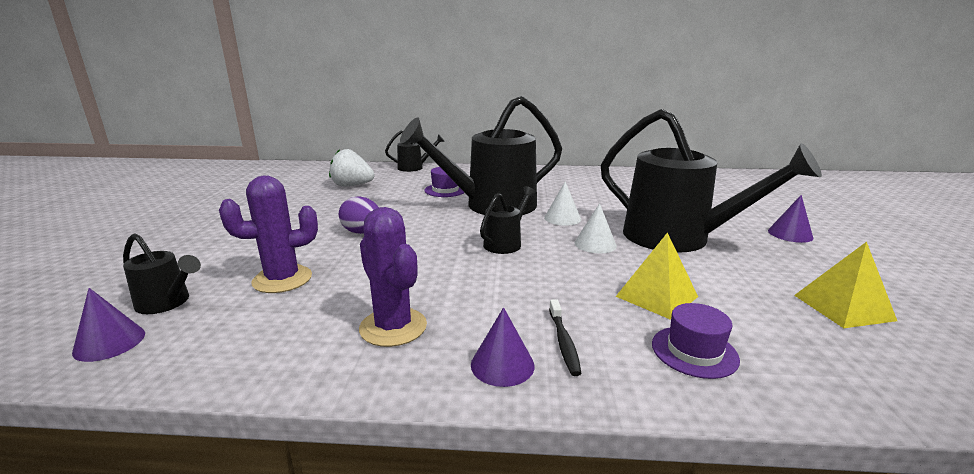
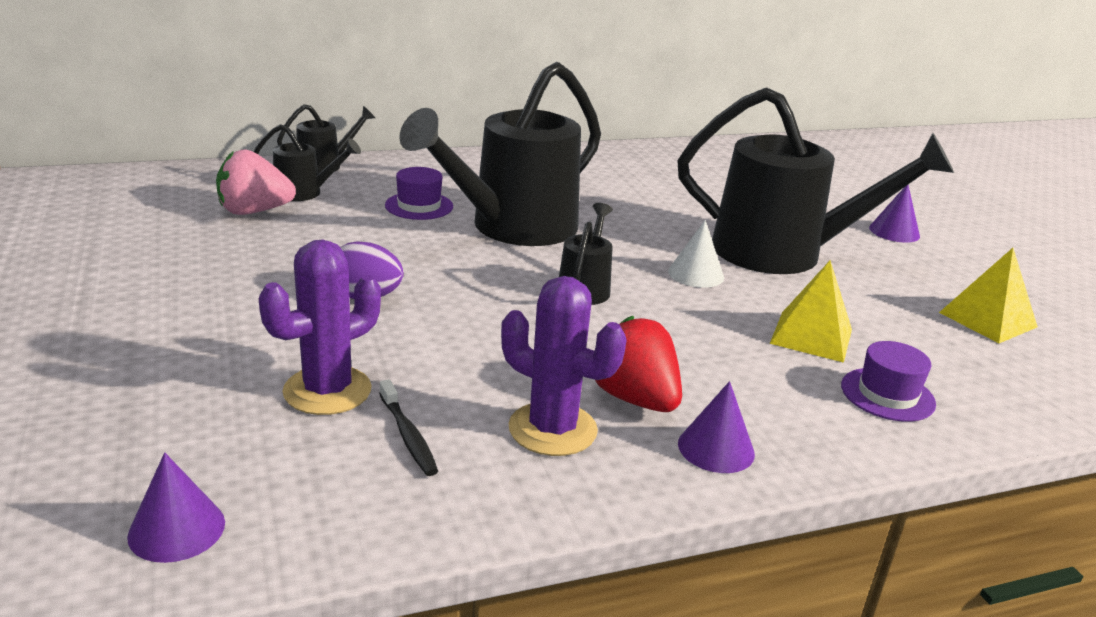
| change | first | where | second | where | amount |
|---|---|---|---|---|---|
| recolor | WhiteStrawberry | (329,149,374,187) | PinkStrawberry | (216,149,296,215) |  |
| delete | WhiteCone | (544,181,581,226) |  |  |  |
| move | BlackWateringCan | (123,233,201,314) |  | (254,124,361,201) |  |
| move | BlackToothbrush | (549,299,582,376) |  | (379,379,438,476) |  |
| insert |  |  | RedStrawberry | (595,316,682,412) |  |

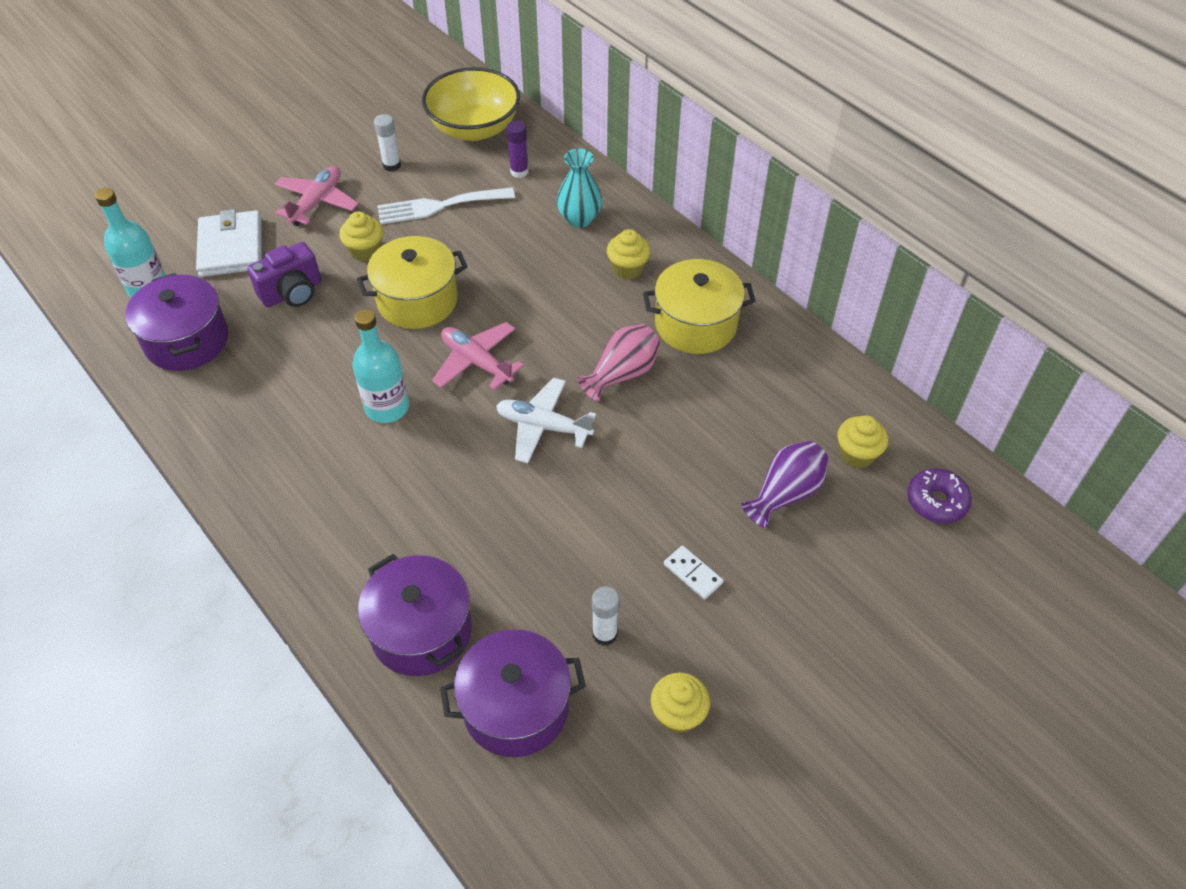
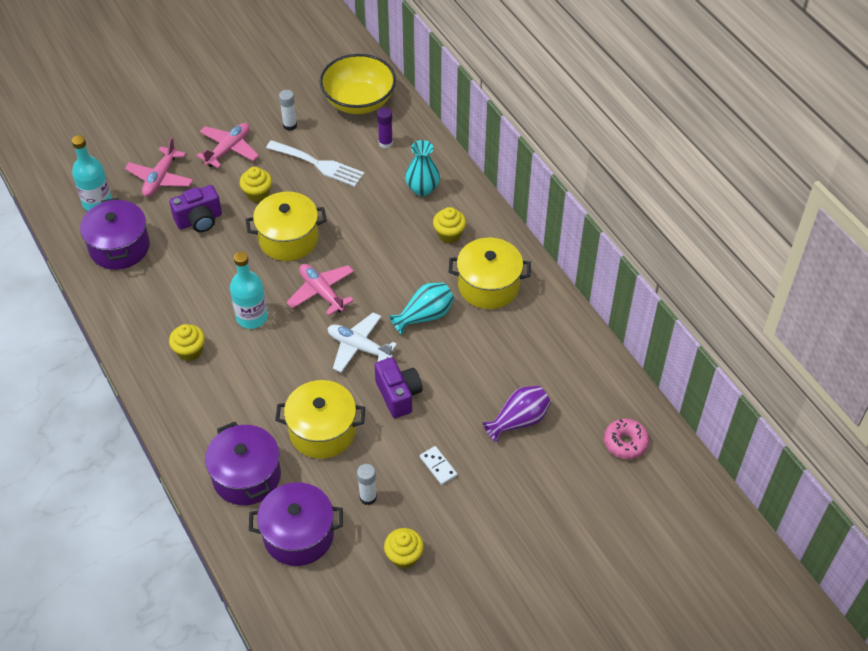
| change | first | where | second | where | amount |
|---|---|---|---|---|---|
| rotate | WhiteFork | (377,187,515,224) |  | (266,140,364,187) | 150 degrees counterclockwise |
| replace | WhiteWallet | (196,209,262,277) | PinkPlane | (125,137,193,197) |  |
| recolor | PinkVase | (577,324,660,402) | TurquoiseVase | (389,282,454,335) |  |
| move | YellowCupcake | (837,415,888,468) |  | (169,324,205,361) |  |
| recolor | PurpleDonut | (907,468,972,524) | PinkDonut | (604,418,649,459) |  |
| insert |  |  | PurpleCamera | (374,357,423,418) |  |
| insert |  |  | YellowPot | (275,380,365,459) |  |

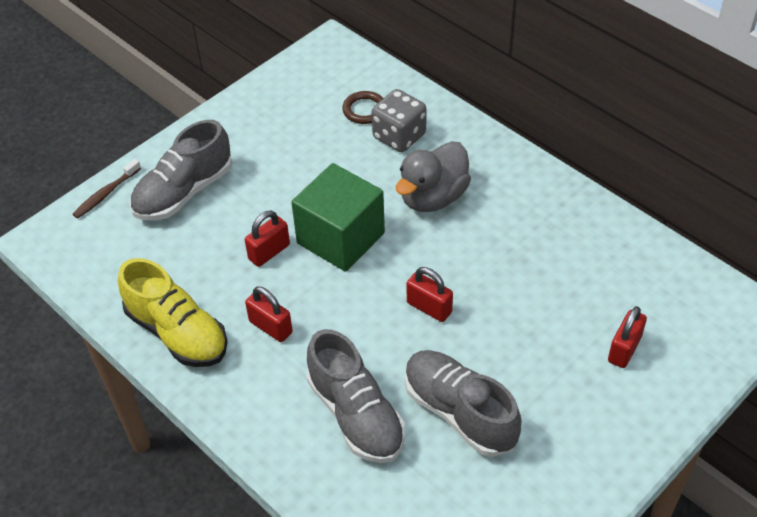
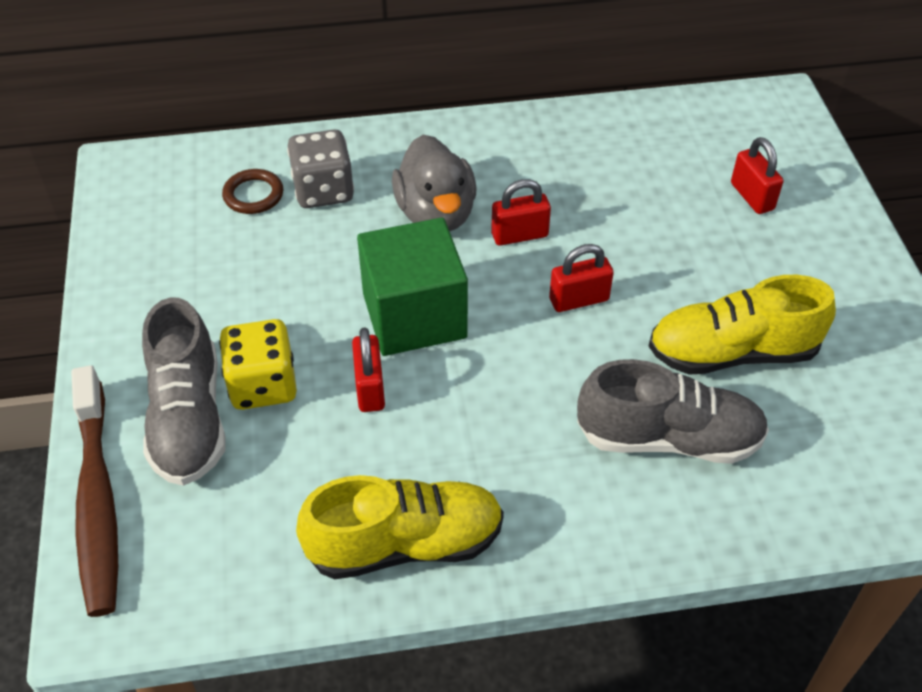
| change | first | where | second | where | amount |
|---|---|---|---|---|---|
| resize | BrownToothbrush | (73,159,141,219) |  | (71,365,118,617) | x1.98 |
| move | RedPadlock | (245,286,293,342) |  | (491,179,551,246) |  |
| recolor | GreyShoe | (405,350,522,457) | YellowShoe | (649,275,836,375) |  |
| insert |  |  | YellowDice | (219,319,297,410) |  |

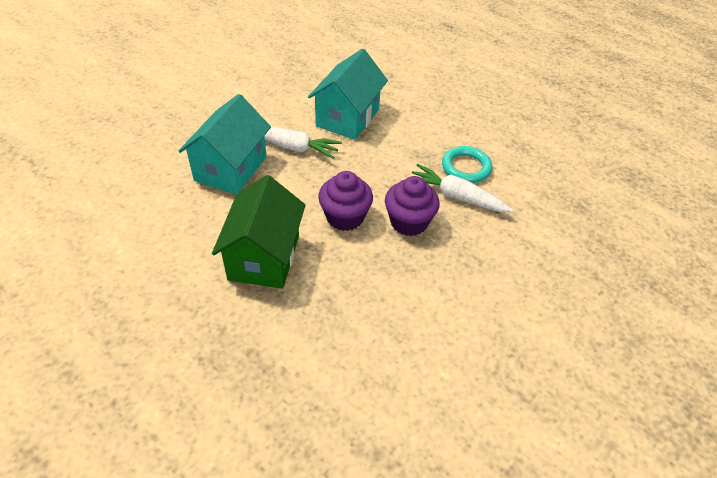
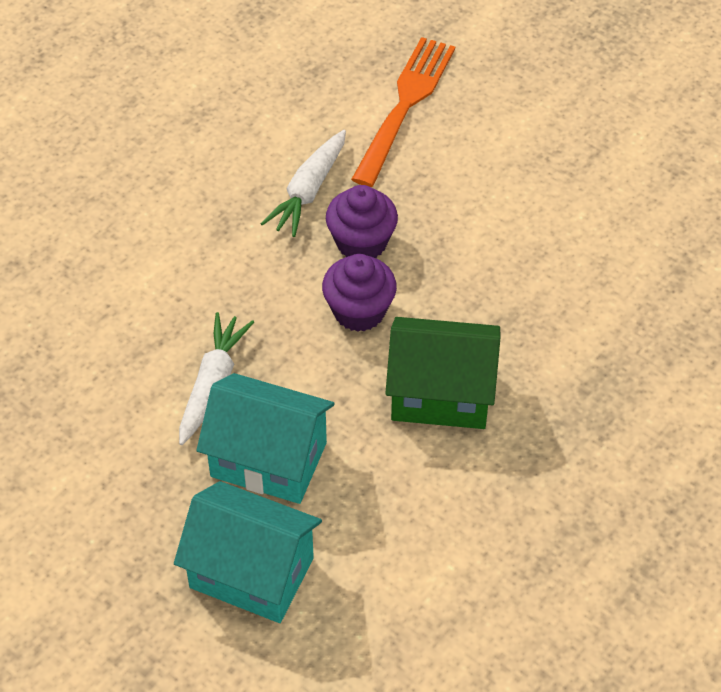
| change | first | where | second | where | amount |
|---|---|---|---|---|---|
| move | TurquoiseHouse | (308,49,388,140) |  | (174,481,322,623) |  |
| delete | TurquoiseRing | (442,146,492,183) |  |  |  |
| insert |  |  | OrangeFork | (351,37,455,187) |  |

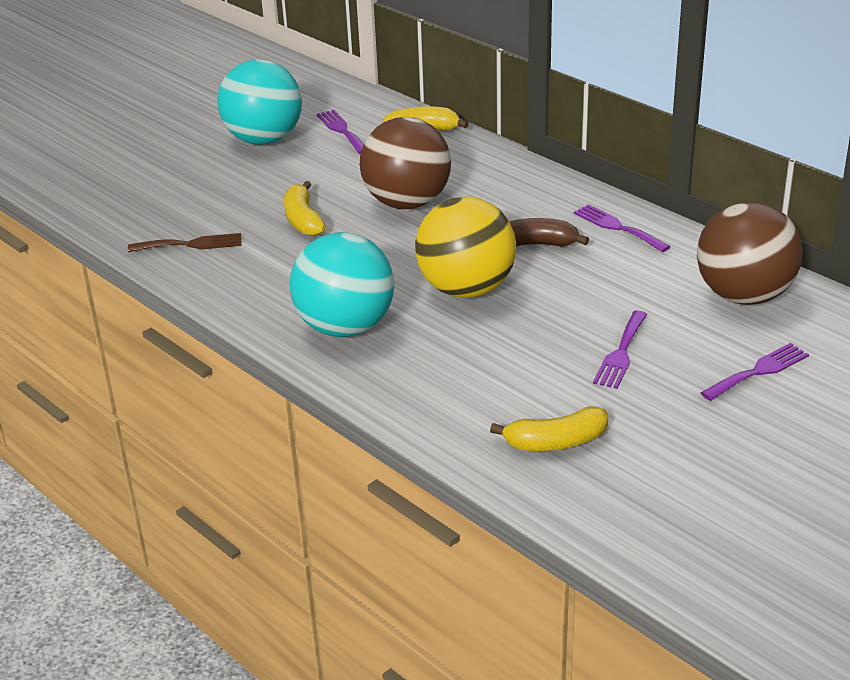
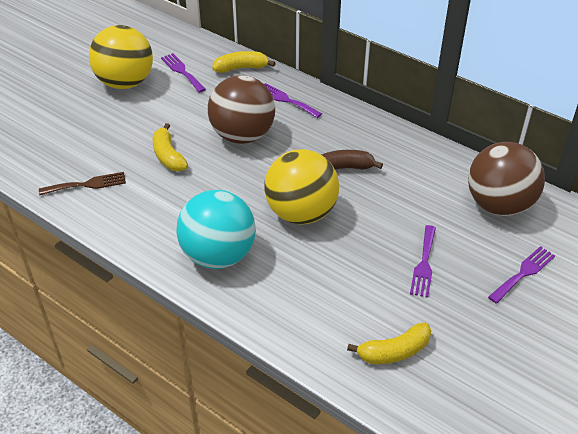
| change | first | where | second | where | amount |
|---|---|---|---|---|---|
| recolor | TurquoiseBall | (217,59,302,145) | YellowBall | (89,25,153,89) |  |
| move | PurpleFork | (574,204,671,252) |  | (264,83,322,118) |  |

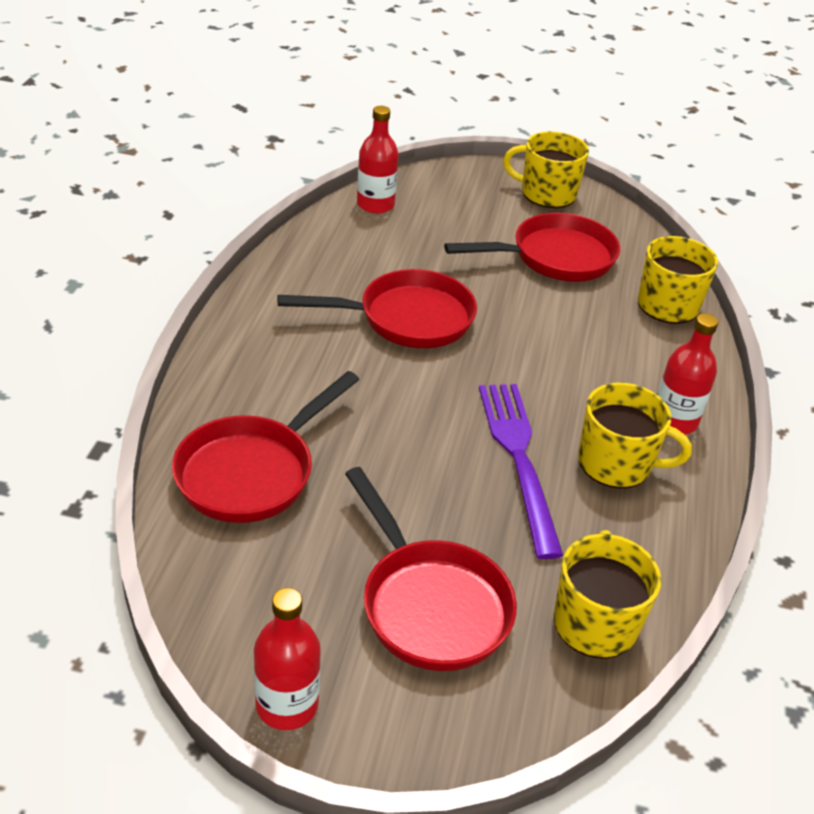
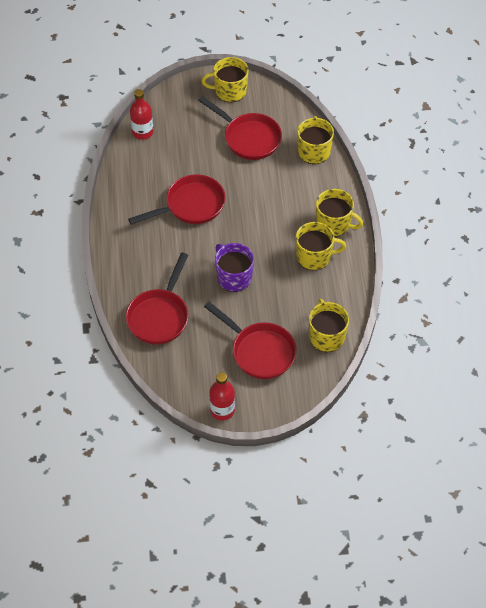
| change | first | where | second | where | amount |
|---|---|---|---|---|---|
| rotate | RedPan | (444,213,620,282) |  | (198,96,282,160) | 75 degrees clockwise |
| replace | RedBottle | (657,313,718,434) | YellowMug | (316,189,363,237) |  |
| delete | PurpleFork | (479,384,563,559) |  |  |  |
| insert |  |  | PurpleMug | (215,243,254,292) |  |

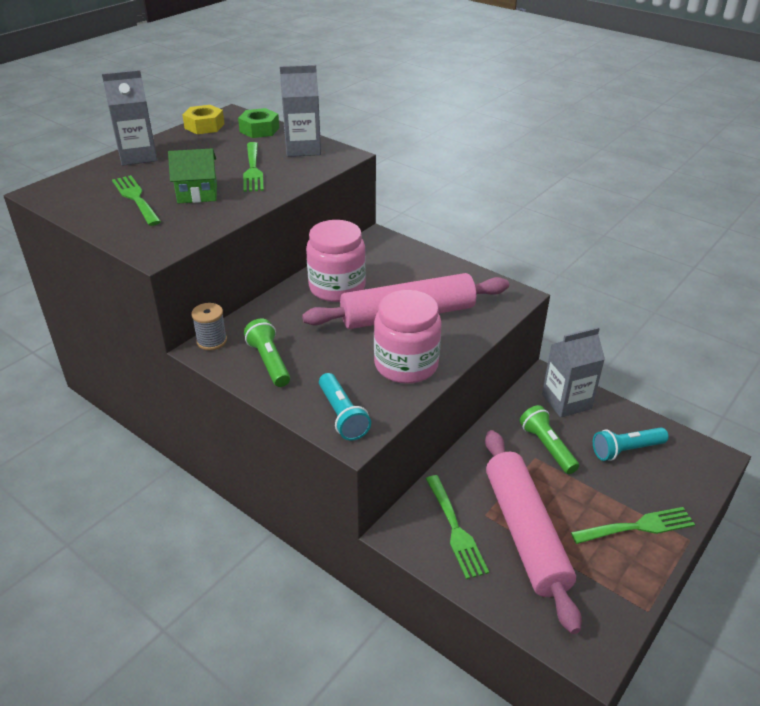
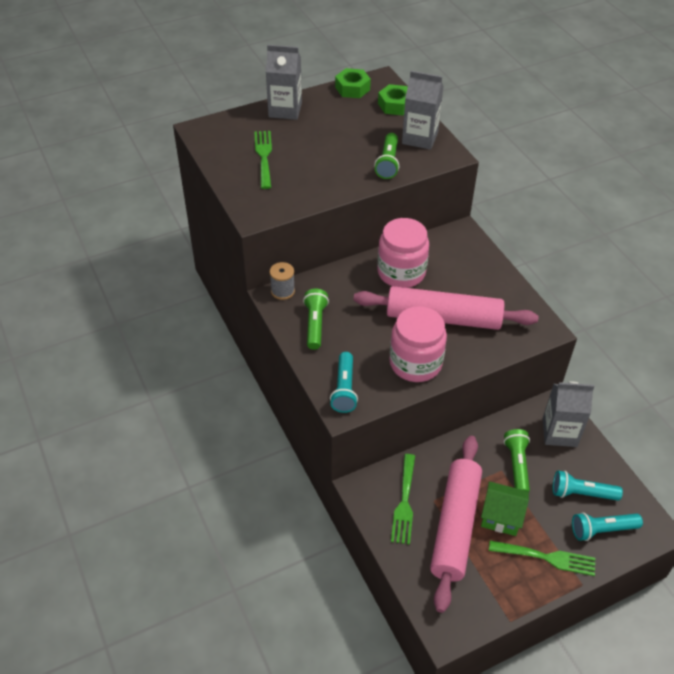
| change | first | where | second | where | amount |
|---|---|---|---|---|---|
| recolor | YellowNut | (182,105,224,134) | GreenNut | (335,68,371,98) |  |
| delete | GreenFork | (243,142,264,192) |  |  |  |
| move | GreenHouse | (168,148,217,203) |  | (481,481,529,536) |  |
| insert |  |  | GreenFlashlight | (374,133,399,179) |  |
| insert |  |  | TurquoiseFlashlight | (572,512,643,541) |  |

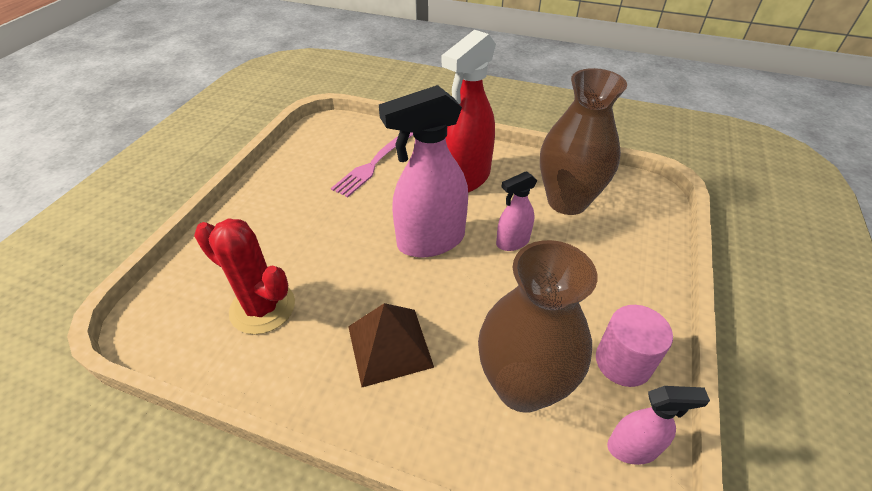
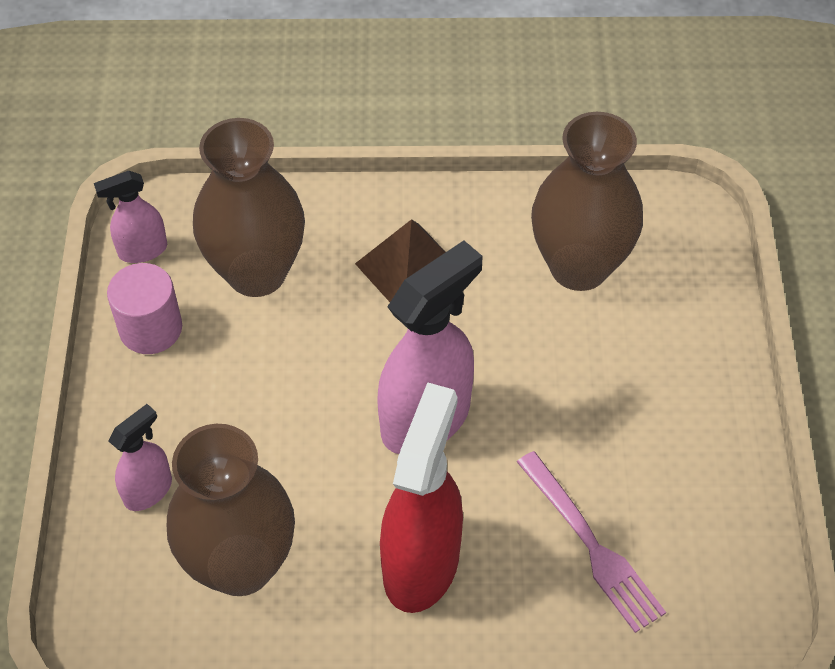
| change | first | where | second | where | amount |
|---|---|---|---|---|---|
| rotate | PinkFork | (331,132,413,197) |  | (517,451,666,633) | 135 degrees clockwise |
| move | PinkSprayBottle | (496,171,538,251) |  | (108,404,172,511) |  |
| replace | RedCactus | (194,218,295,334) | BrownVase | (531,112,643,291) |  |

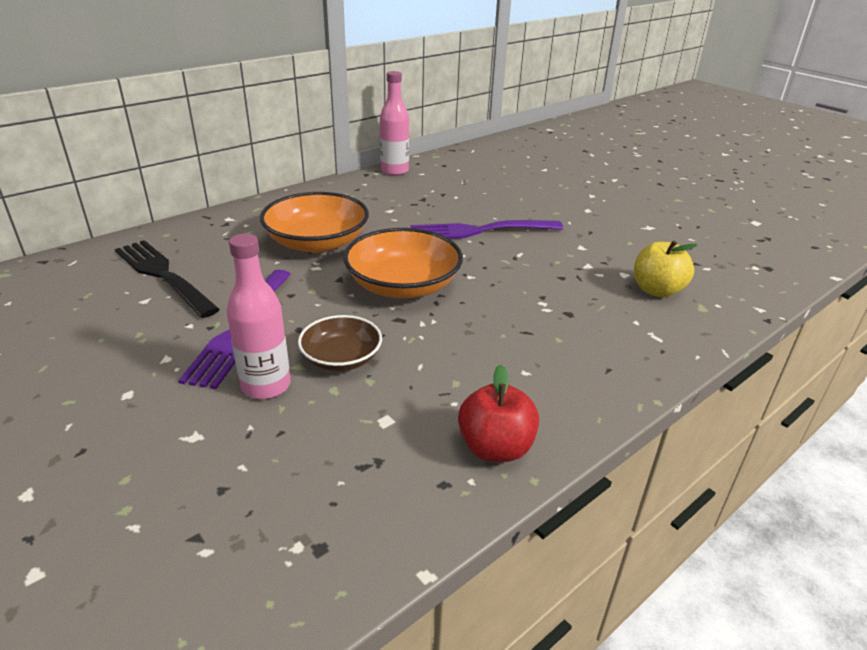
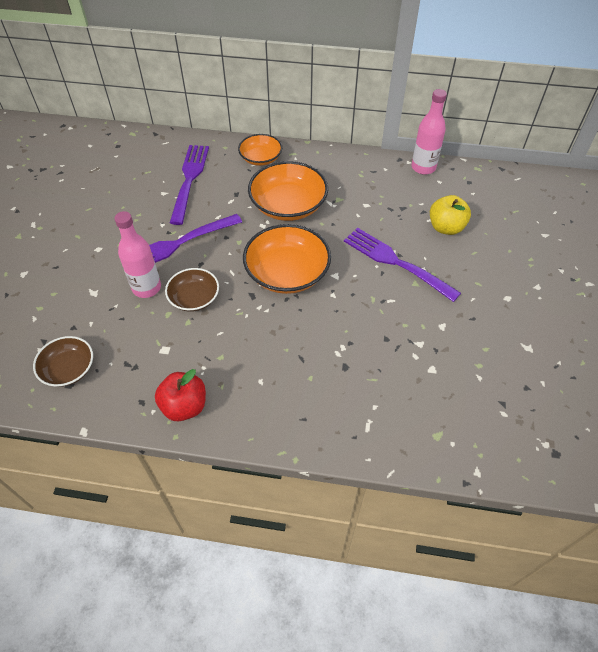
| change | first | where | second | where | amount |
|---|---|---|---|---|---|
| recolor | BlackFork | (115,240,220,318) | PurpleFork | (170,145,209,225) |  |
| move | YellowApple | (634,240,697,297) |  | (430,195,471,235) |  |
| insert |  |  | OrangeBowl | (238,134,282,166) |  |
| insert |  |  | BrownBowl | (33,336,93,387) |  |

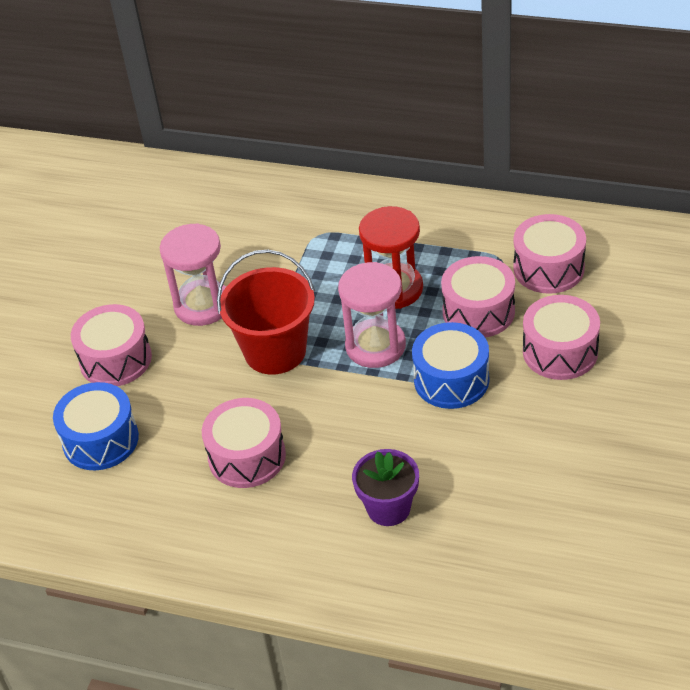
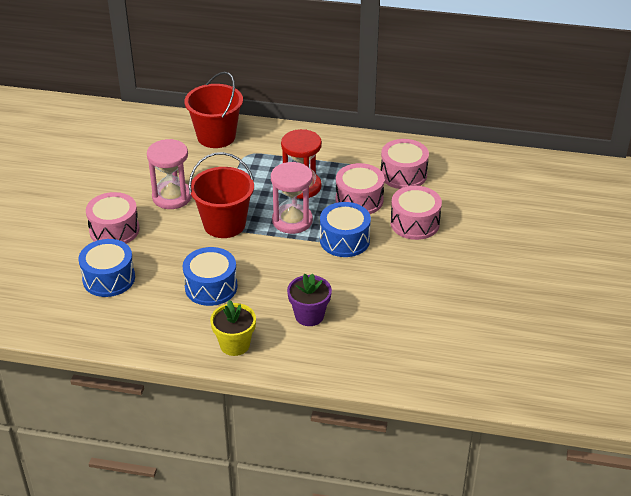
| change | first | where | second | where | amount |
|---|---|---|---|---|---|
| recolor | PinkDrum | (202,398,286,488) | BlueDrum | (183,247,238,306) |  |
| insert |  |  | RedBucket | (184,72,243,148) |  |
| insert |  |  | YellowFlowerPot | (210,300,256,356) |  |

